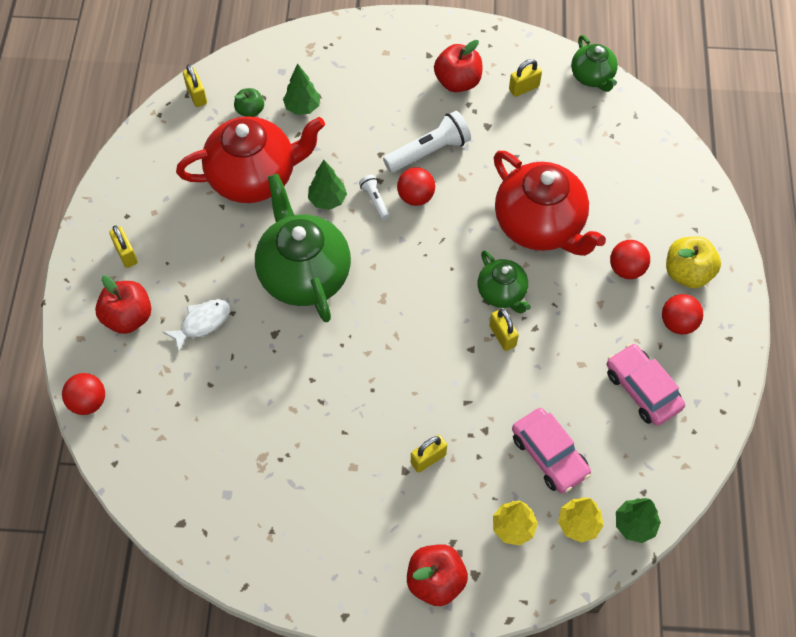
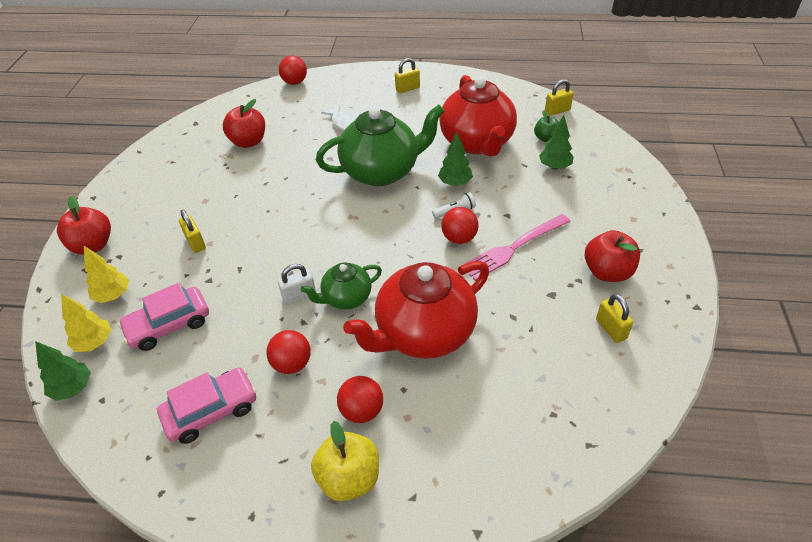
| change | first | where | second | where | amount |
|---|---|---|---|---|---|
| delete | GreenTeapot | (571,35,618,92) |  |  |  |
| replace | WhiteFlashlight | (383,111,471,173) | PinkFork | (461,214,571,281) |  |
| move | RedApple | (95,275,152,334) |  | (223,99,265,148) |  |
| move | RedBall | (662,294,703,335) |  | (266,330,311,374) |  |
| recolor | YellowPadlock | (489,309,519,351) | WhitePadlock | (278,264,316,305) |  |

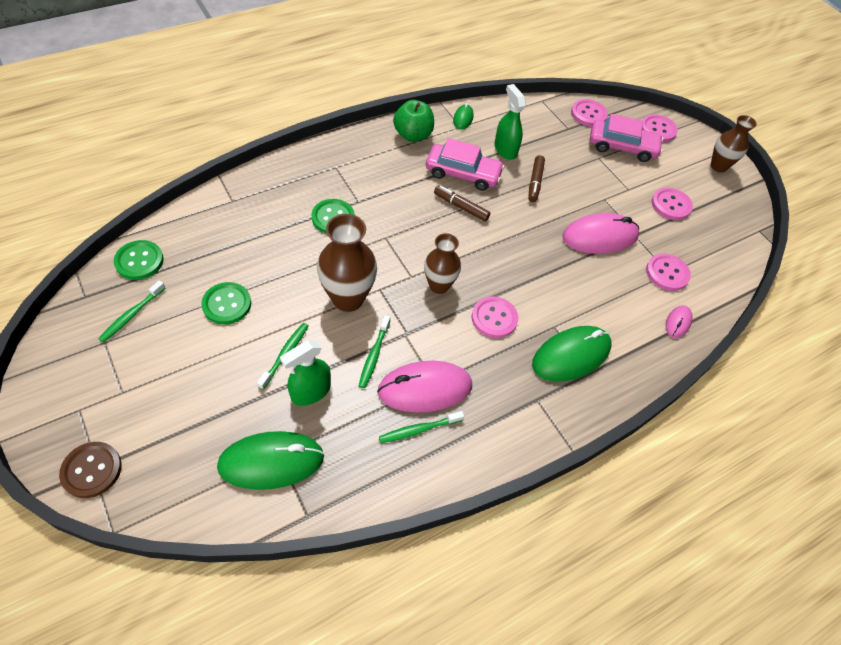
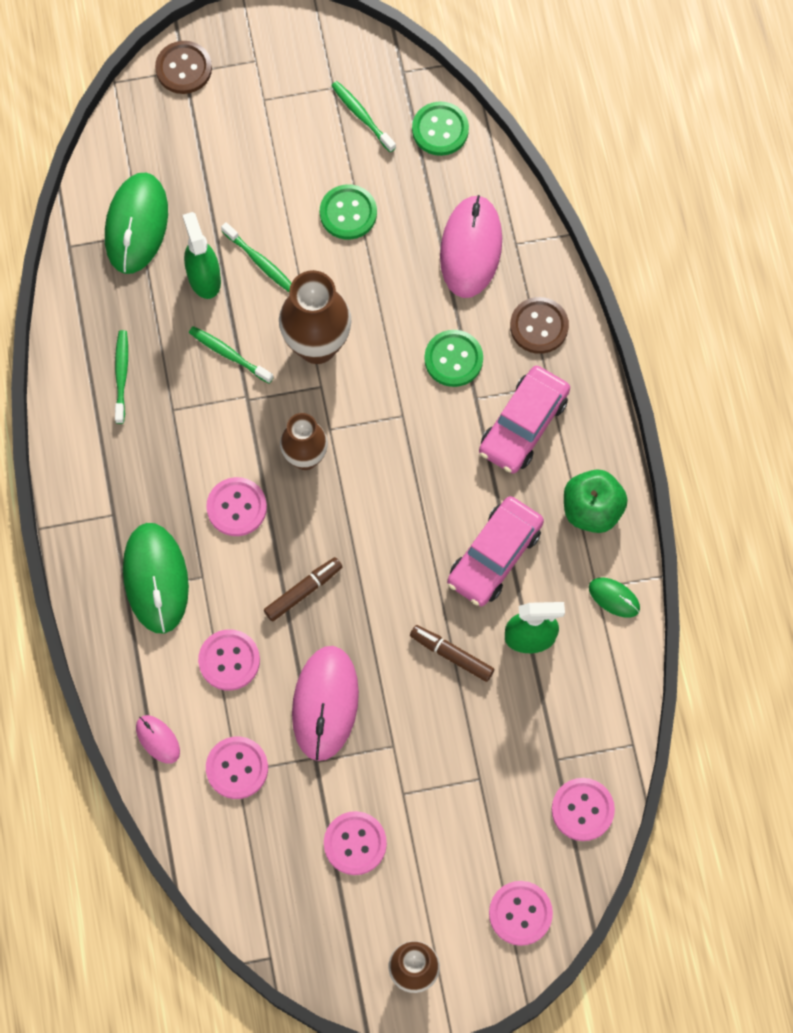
| change | first | where | second | where | amount |
|---|---|---|---|---|---|
| move | PinkCar | (590,114,663,162) |  | (479,366,570,474) |  |
| move | BrownMarker | (434,186,490,222) |  | (264,557,342,622) |  |
| move | PinkMouse | (377,361,472,412) |  | (440,195,502,298) |  |
| insert |  |  | BrownButton | (510,297,569,354) |  |
| insert |  |  | PinkButton | (198,629,260,691) |  |

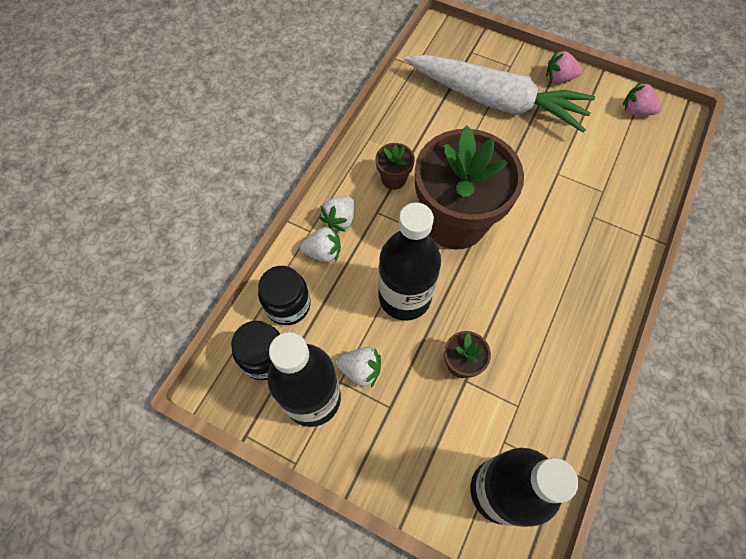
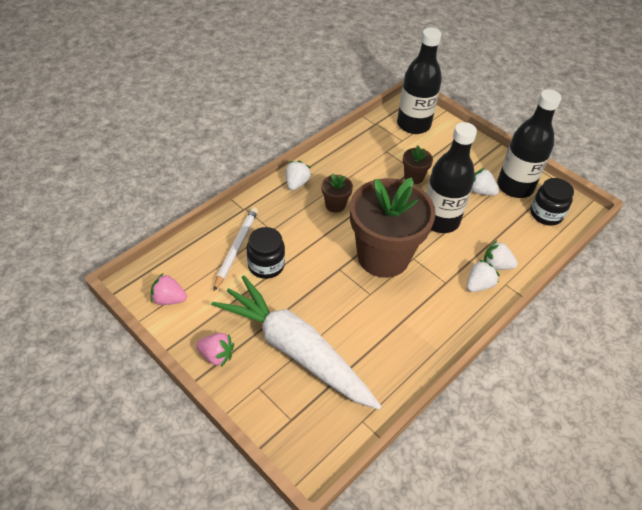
| change | first | where | second | where | amount |
|---|---|---|---|---|---|
| rotate | PinkStrawberry | (623,81,662,115) |  | (151,273,187,305) | 150 degrees clockwise |
| move | BrownFlowerPot | (375,143,415,190) |  | (321,173,353,213) |  |
| move | BlackJar | (258,266,310,325) |  | (247,227,285,279) |  |
| insert |  |  | WhiteStrawberry | (286,161,311,191) |  |
| insert |  |  | WhitePencil | (214,207,258,291) |  |

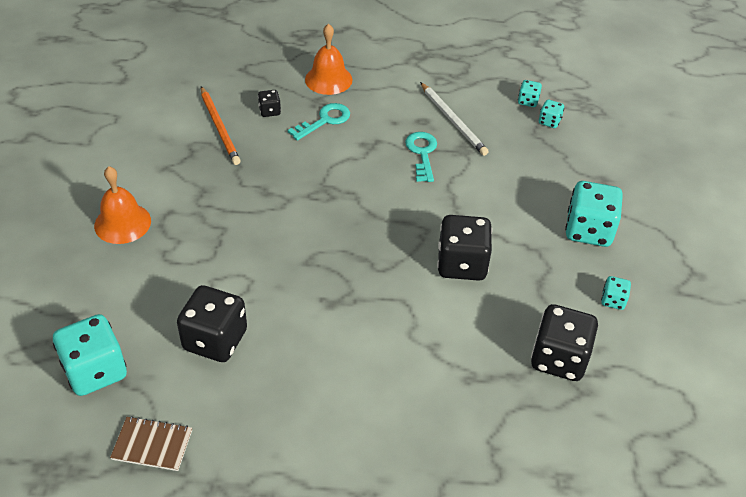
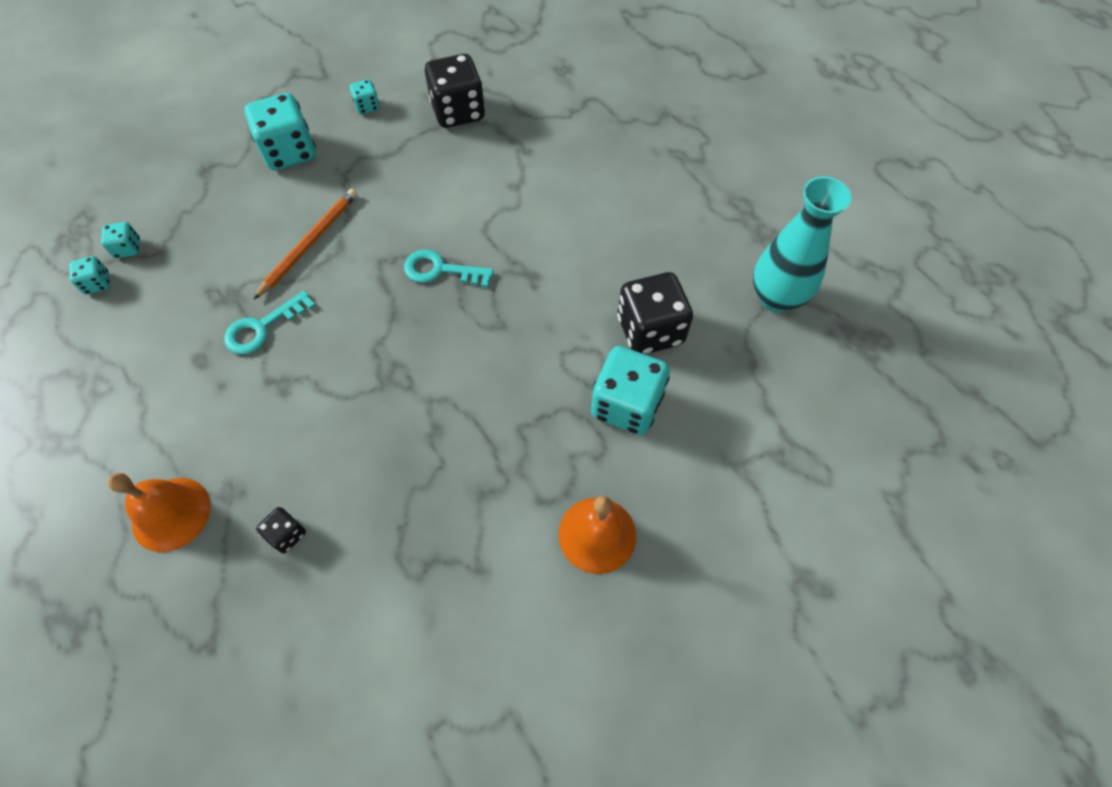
| change | first | where | second | where | amount |
|---|---|---|---|---|---|
| delete | WhitePencil | (420,82,489,156) |  |  |  |
| move | OrangePencil | (201,86,241,165) |  | (253,189,357,300) |  |
| move | TurquoiseKey | (288,103,350,141) |  | (404,249,494,288) |  |
| delete | BlackDice | (437,215,492,281) |  |  |  |
| move | TurquoiseDice | (53,314,127,396) |  | (591,346,670,435) |  |
| replace | BrownNotebook | (110,416,192,471) | TurquoiseVase | (753,176,852,312) |  |

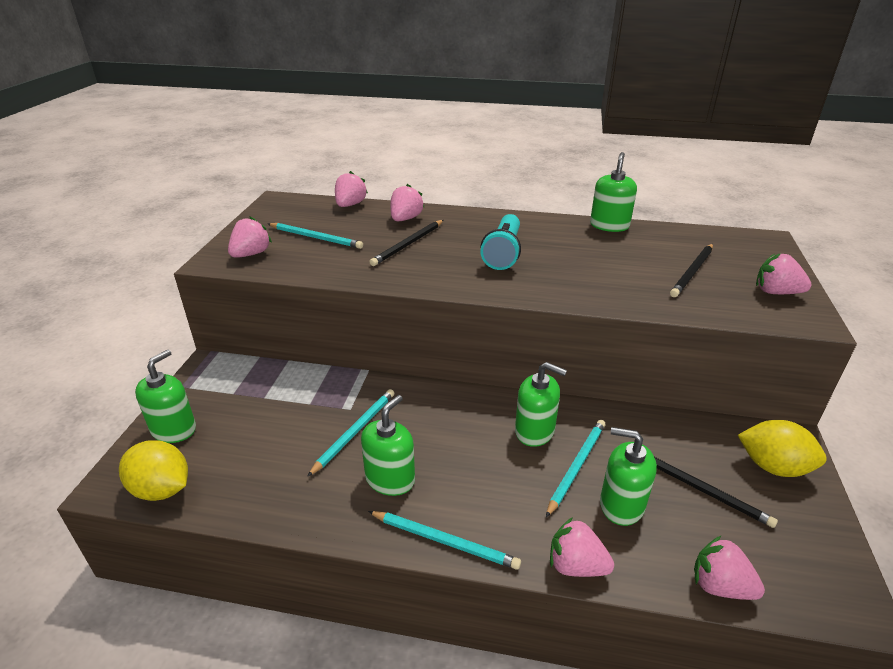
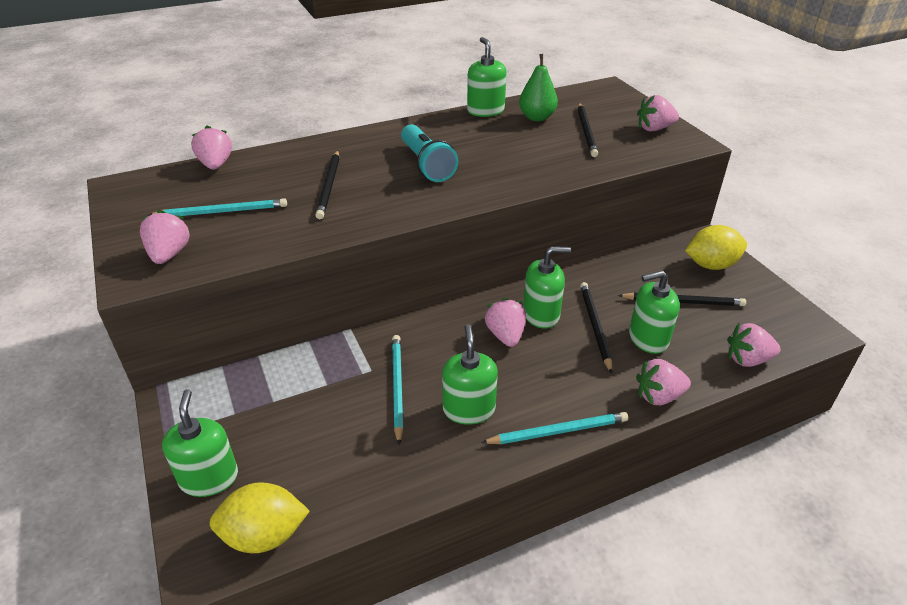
| change | first | where | second | where | amount |
|---|---|---|---|---|---|
| move | PinkStrawberry | (390,184,424,221) |  | (485,298,526,347) |  |
| recolor | TurquoisePencil | (546,420,605,517) | BlackPencil | (580,282,613,374) |  |
| insert |  |  | GreenPear | (519,54,558,121) |  |

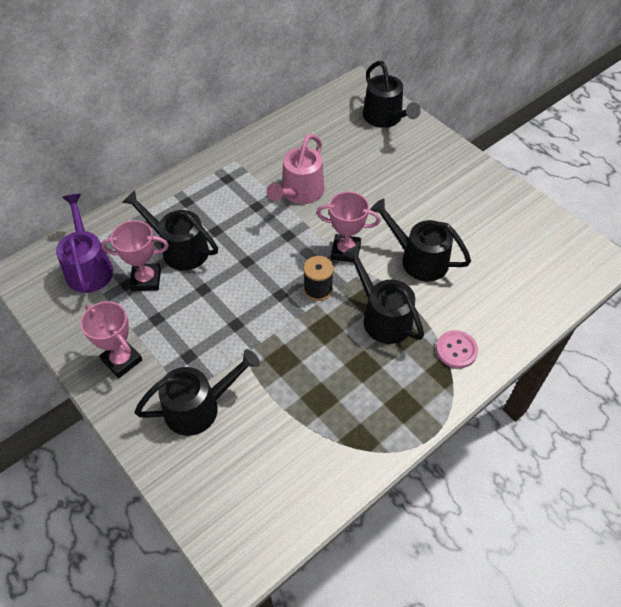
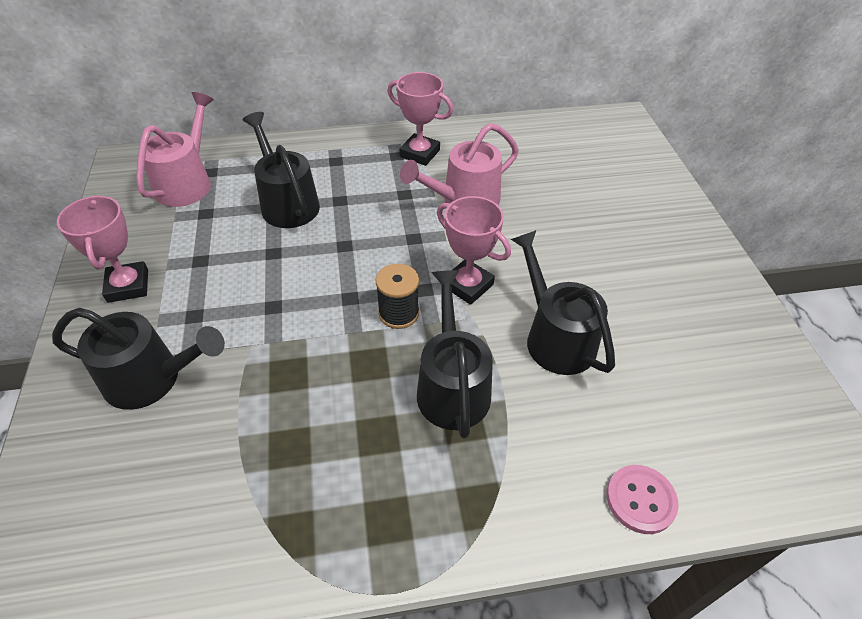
| change | first | where | second | where | amount |
|---|---|---|---|---|---|
| delete | BlackWateringCan | (363,61,421,128) |  |  |  |
| recolor | PurpleWateringCan | (56,194,113,293) | PinkWateringCan | (136,92,214,207) |  |
| move | PinkTrophy | (101,220,169,291) |  | (387,72,453,166) |  |
| move | PinkButton | (436,330,478,368) |  | (606,465,678,534) |  |

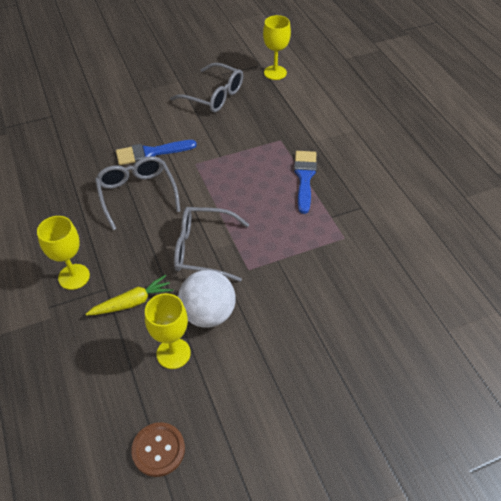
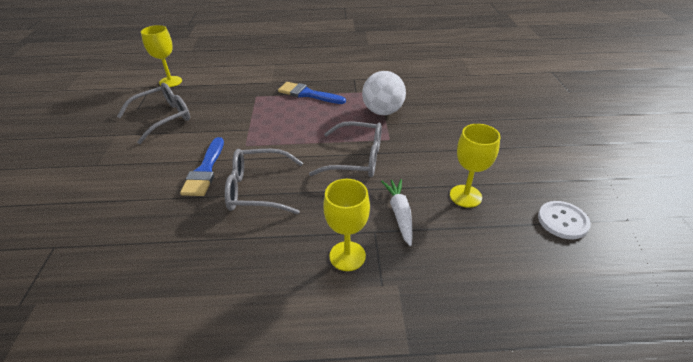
| change | first | where | second | where | amount |
|---|---|---|---|---|---|
| rotate | GreyGlasses | (174,207,249,282) |  | (309,121,382,177) | 105 degrees counterclockwise |
| move | WhiteBall | (178,270,236,328) |  | (362,71,406,115) |  |
| recolor | YellowCarrot | (86,275,173,316) | WhiteCarrot | (381,179,412,246) |  |
| recolor | BrownButton | (131,422,185,477) | WhiteButton | (538,201,591,239) |  |

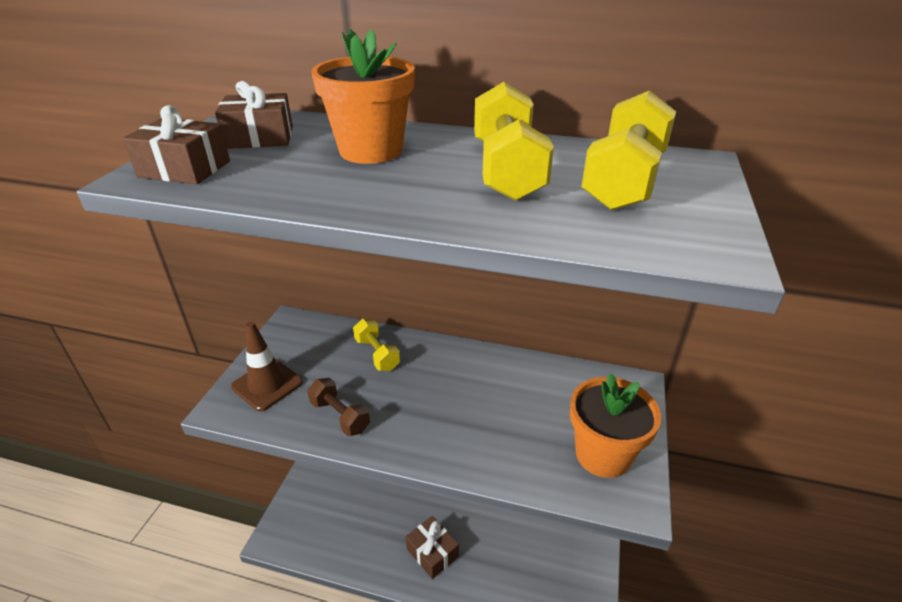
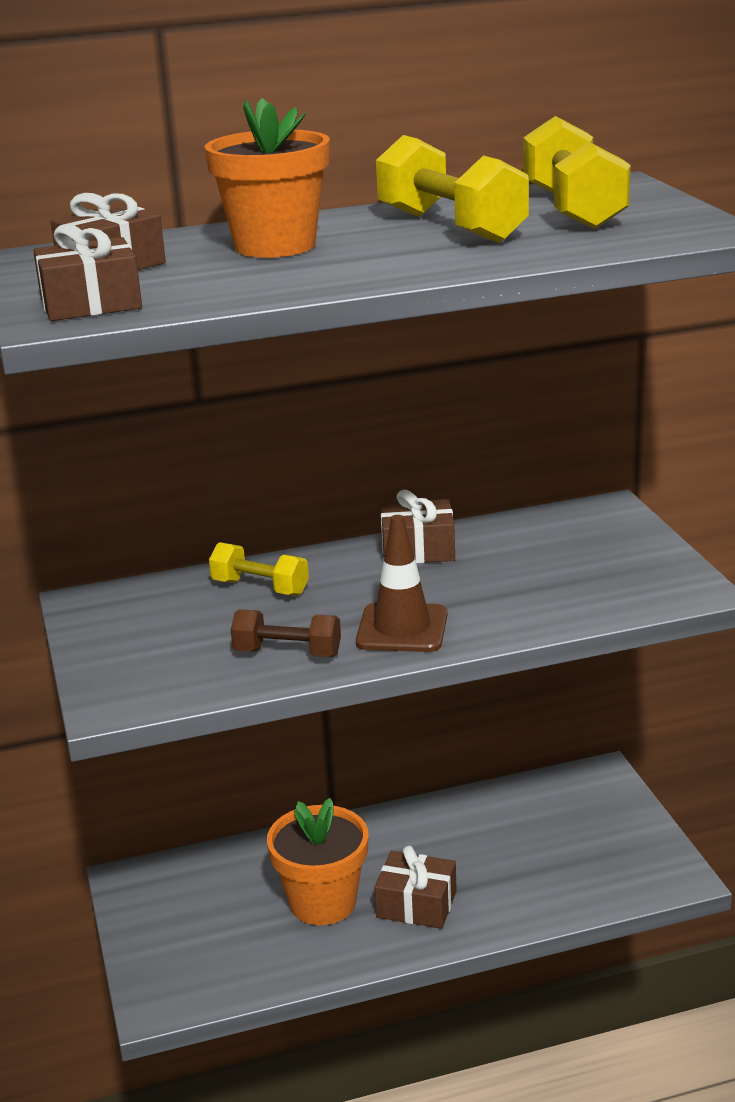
| change | first | where | second | where | amount |
|---|---|---|---|---|---|
| move | BrownTrafficCone | (231,322,303,411) |  | (356,515,448,652) |  |
| move | OrangeFlowerPot | (570,373,661,478) |  | (267,798,368,925) |  |
| insert |  |  | BrownGift | (380,490,455,564) |  |

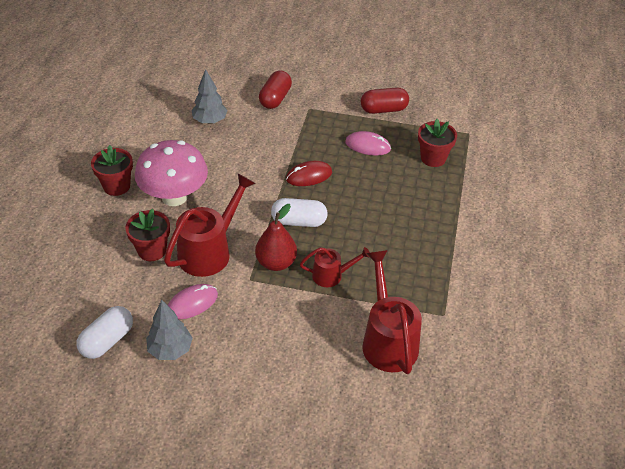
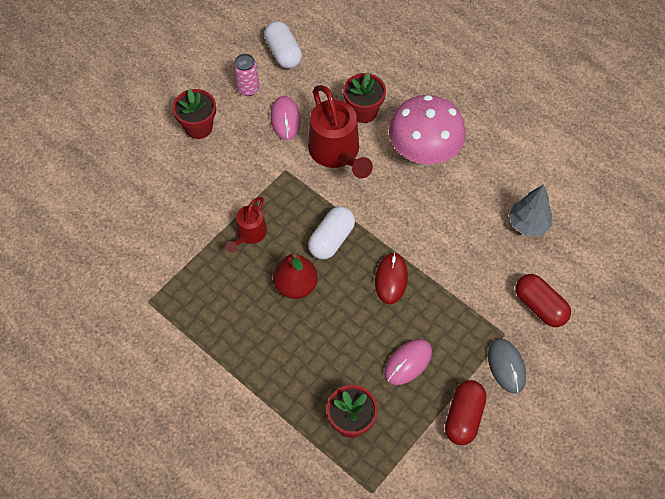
| change | first | where | second | where | amount |
|---|---|---|---|---|---|
| move | RedFlowerPot | (91,145,133,196) |  | (173,89,216,139) |  |
| move | RedPear | (255,204,297,271) |  | (273,253,318,299) |  |
| delete | RedWateringCan | (362,250,422,374) |  |  |  |
| replace | GreyTree | (146,300,193,360) | PinkCan | (233,54,259,96) |  |
| insert |  |  | GreyMouse | (488,338,526,394) |  |

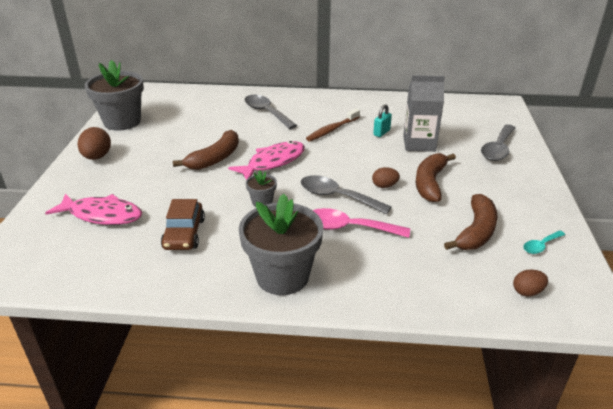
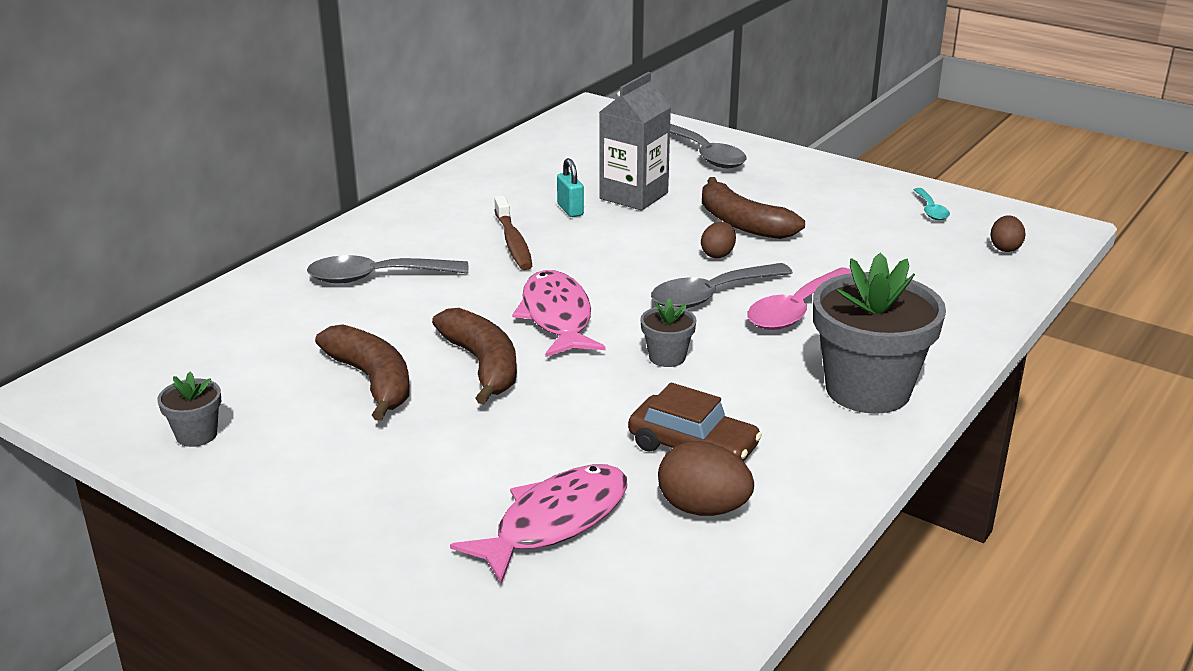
| change | first | where | second | where | amount |
|---|---|---|---|---|---|
| resize | GreyFlowerPot | (85,60,144,131) |  | (158,372,221,447) | x0.45 |
| move | BrownEgg | (77,127,111,160) |  | (658,441,754,516) |  |
| move | BrownBanana | (444,194,498,250) |  | (315,324,410,421) |  |

